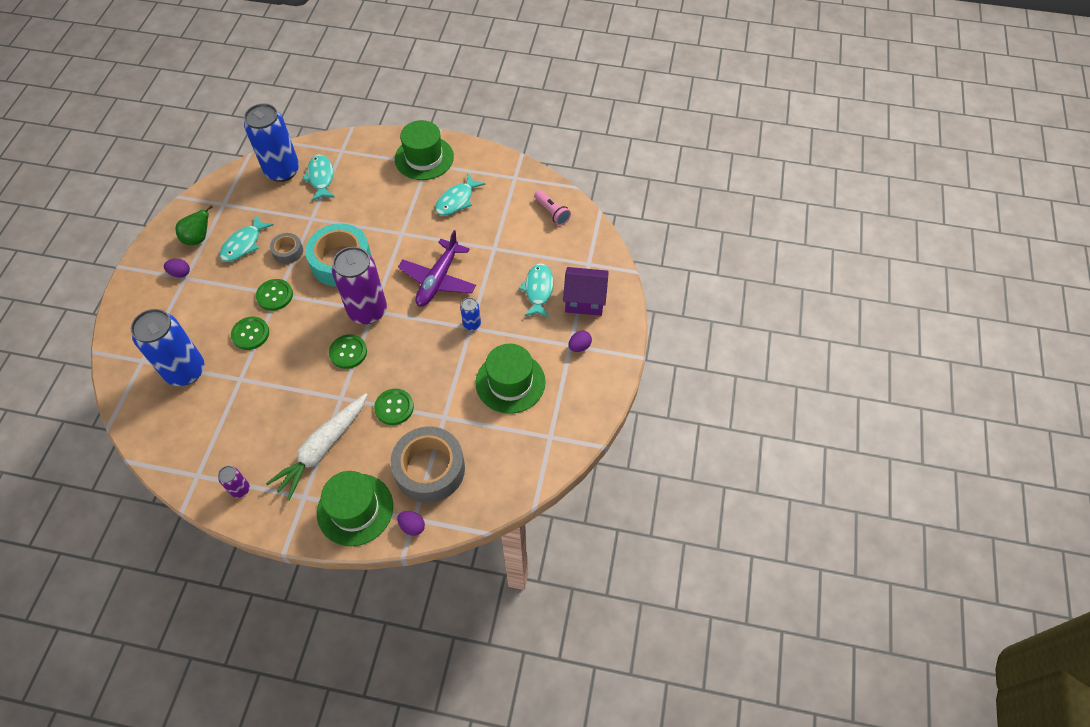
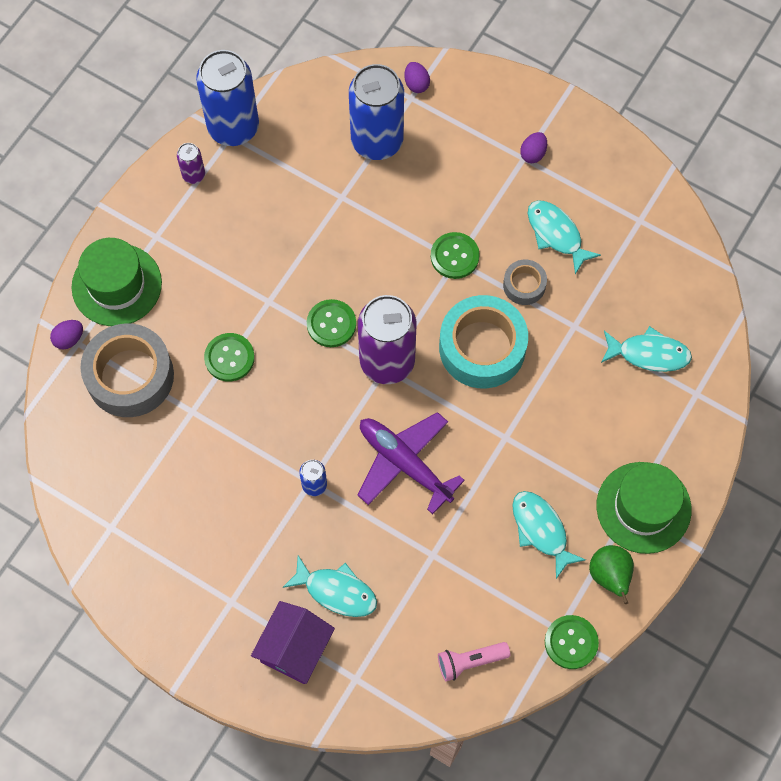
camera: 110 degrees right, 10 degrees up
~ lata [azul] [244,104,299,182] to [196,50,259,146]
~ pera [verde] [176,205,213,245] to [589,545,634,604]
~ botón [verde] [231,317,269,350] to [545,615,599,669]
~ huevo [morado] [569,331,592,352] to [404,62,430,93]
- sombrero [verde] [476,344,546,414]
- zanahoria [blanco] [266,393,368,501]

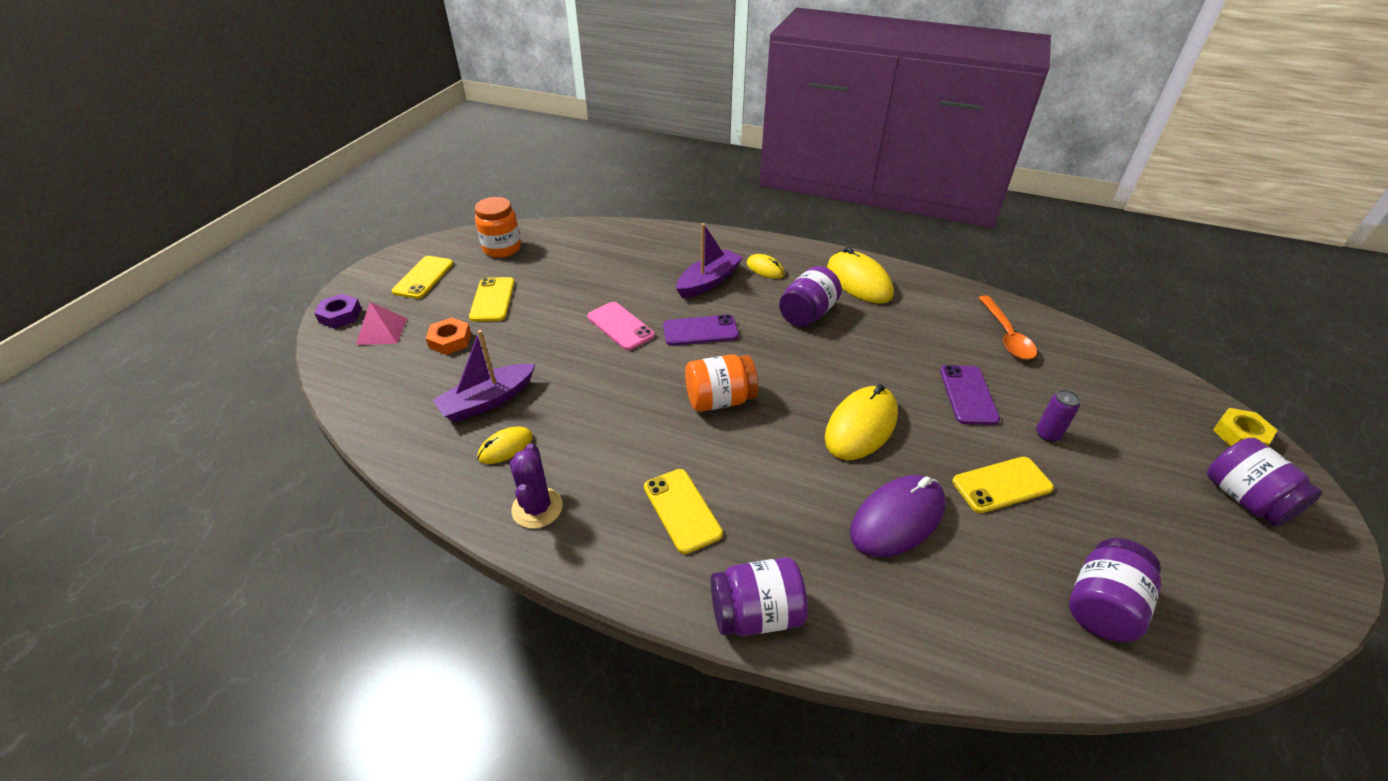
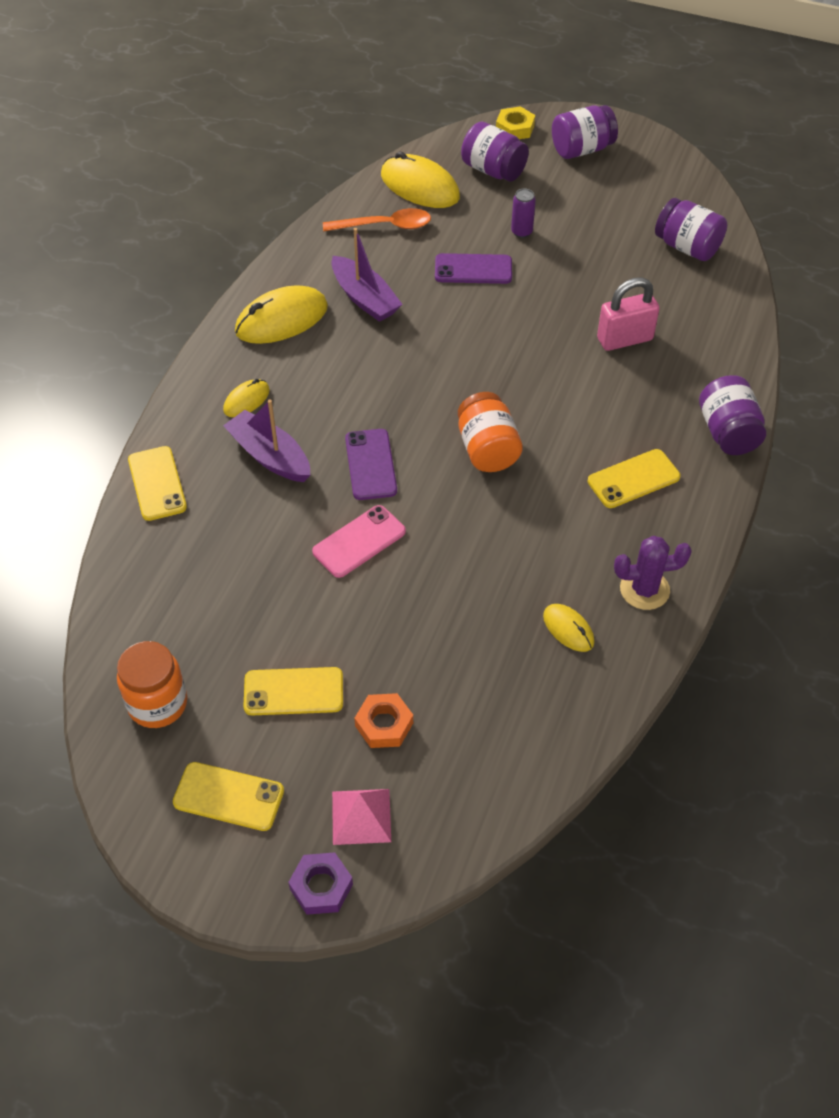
camera: 90 degrees left, 10 degrees up
~ tarro [morado] [779,266,842,327] to [461,122,529,181]
~ barco [morado] [433,330,535,422] to [331,228,403,322]
~ ratón [amarillo] [825,384,898,460] to [381,151,460,208]
~ móvil [amarillo] [953,457,1054,513] to [128,446,187,521]
~ ratón [morado] [850,475,945,557] to candado [rosa] [597,277,660,351]

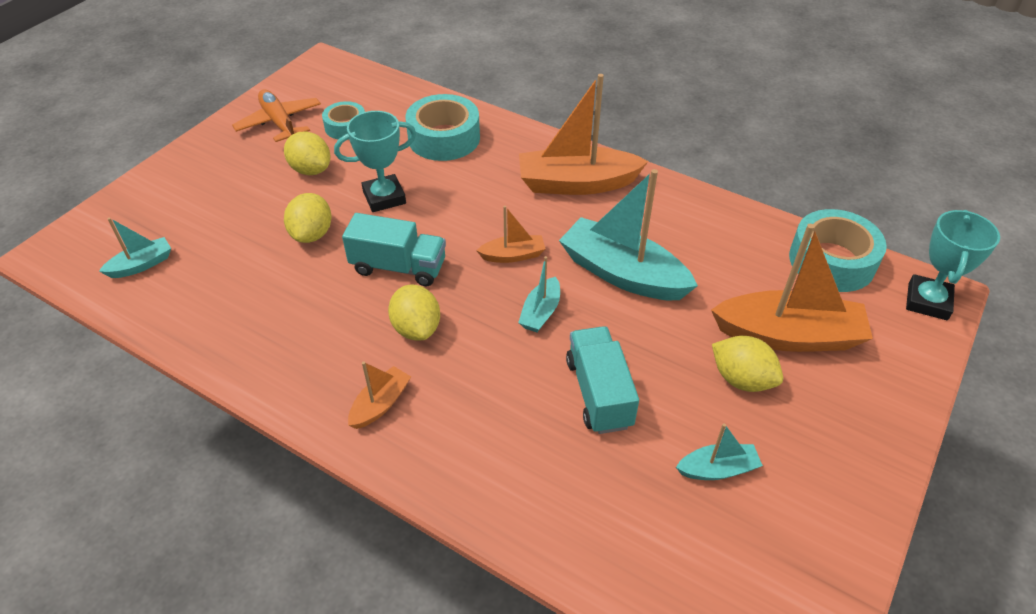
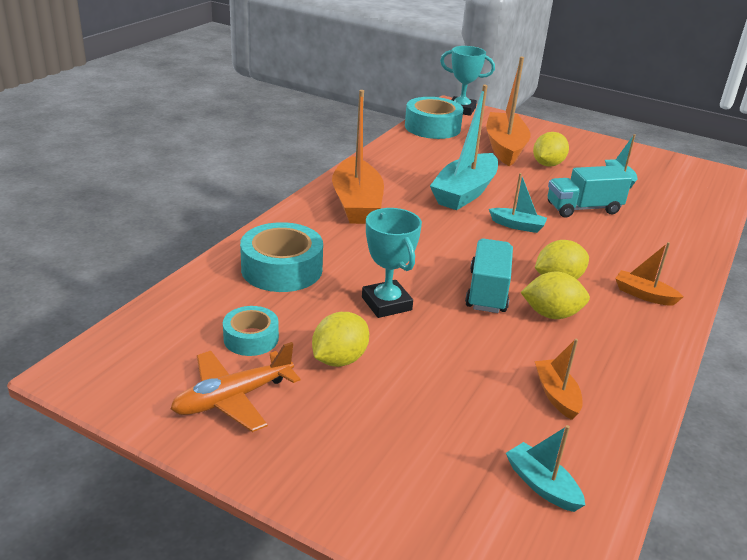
camera: 95 degrees left, 15 degrees down
~ limón [amarillo] [284,193,332,243] to [521,272,590,319]
~ barco [naranja] [476,206,545,263] to [534,339,583,420]

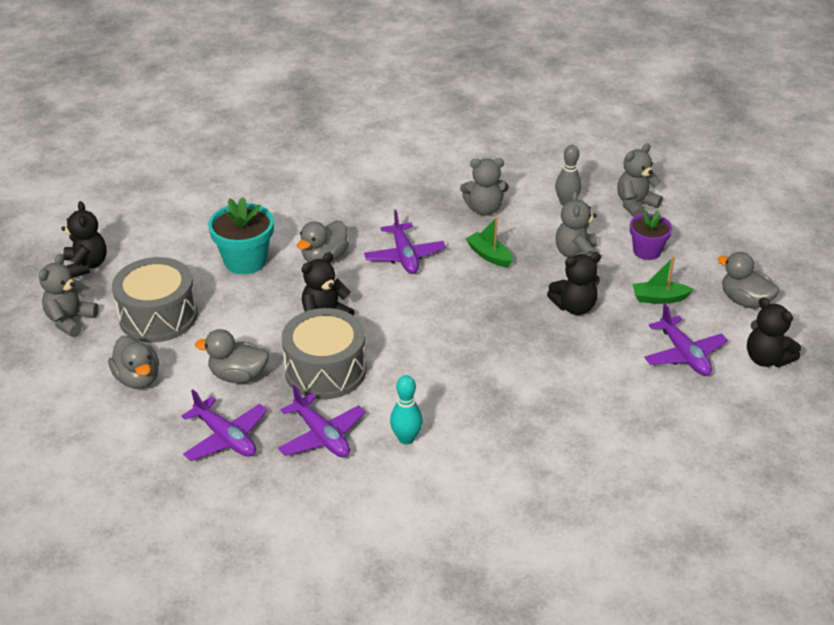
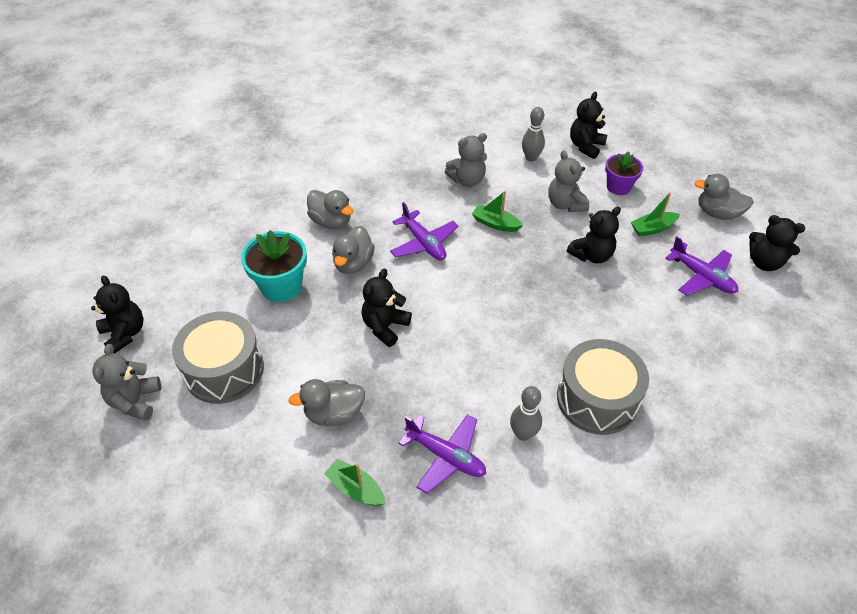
camera: 20 degrees left, 10 degrees up
~ osito [gris] [617,143,663,217] to osito [negro] [570,92,607,159]
~ tambor [gris] [281,308,366,399] to [557,339,649,435]
~ pato [gris] [108,336,159,389] to [307,190,354,229]
~ bolo [turquesa] [390,375,423,444] to bolo [gris] [510,386,542,441]
~ avión [morado] [182,389,267,461] to barco [verde] [324,459,385,506]

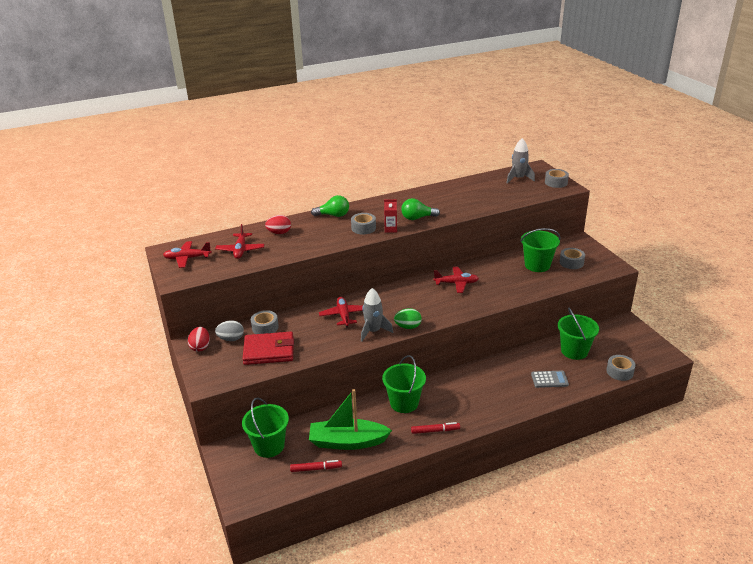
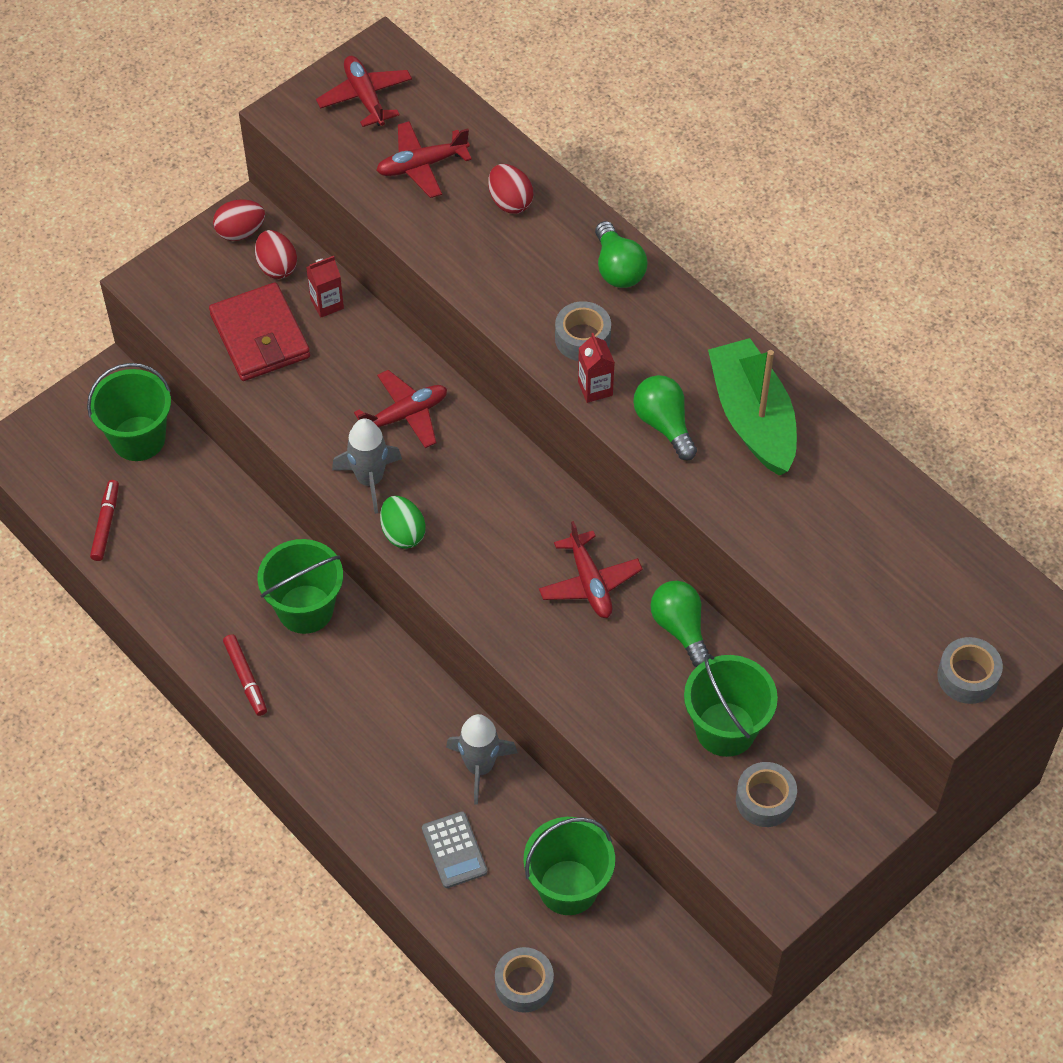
camera: 70 degrees right, 25 degrees up
~ cohete [gris] [507,138,535,184] to [446,714,518,805]
~ cinta adhesiva [gris] [251,310,279,334] to cartón de leche [rojo] [306,256,344,318]
~ huevo [gris] [215,320,244,341] to huevo [rojo] [255,230,297,279]
~ barco [verde] [309,389,392,450] to [708,338,797,475]
~ rotulador [rojo] [290,460,342,472] = [90,480,119,561] 150 degrees counterclockwise
+ bombilla [verde] [650,581,710,667]

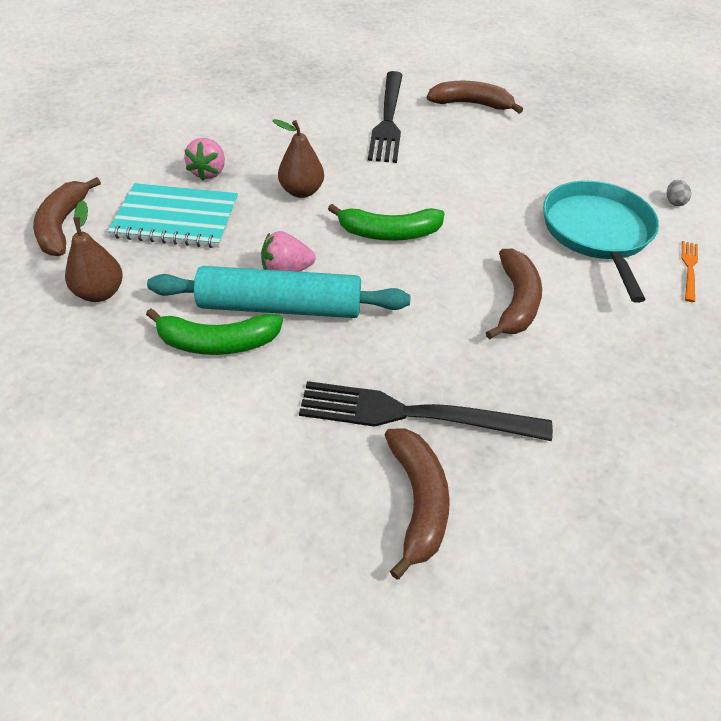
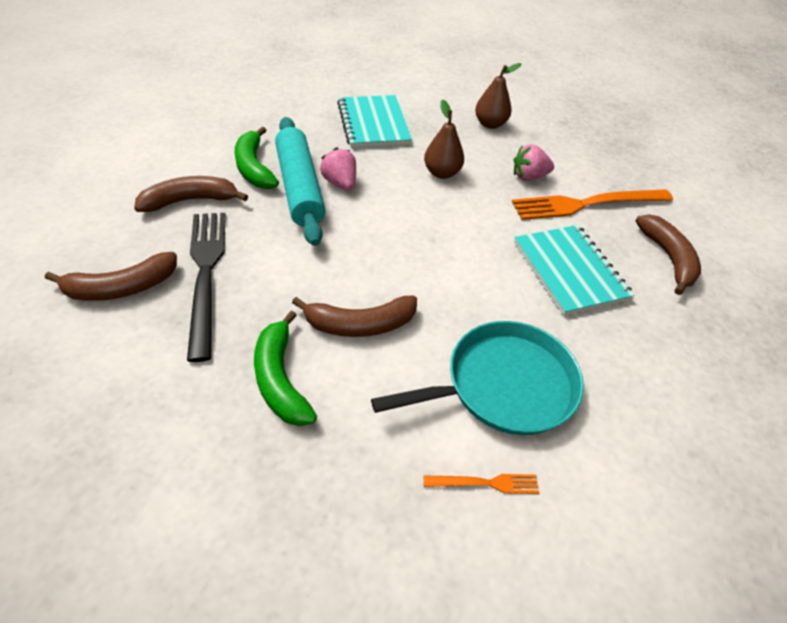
camera: 70 degrees right, 0 degrees up
~ tenedor [negro] [368,71,403,163] to tenedor [naranja] [512,189,673,220]
~ fresa [rosa] [184,138,225,180] to [514,144,554,181]
~ plátano [marrón] [33,177,101,256] to [134,176,248,212]
- huevo [gris] [667,180,691,206]
~ pera [marrón] [65,200,123,302] to [475,63,521,129]
~ plátano [verde] [328,204,445,241] to [254,311,317,426]
+ cuaderno [turquesa] [514,225,634,316]

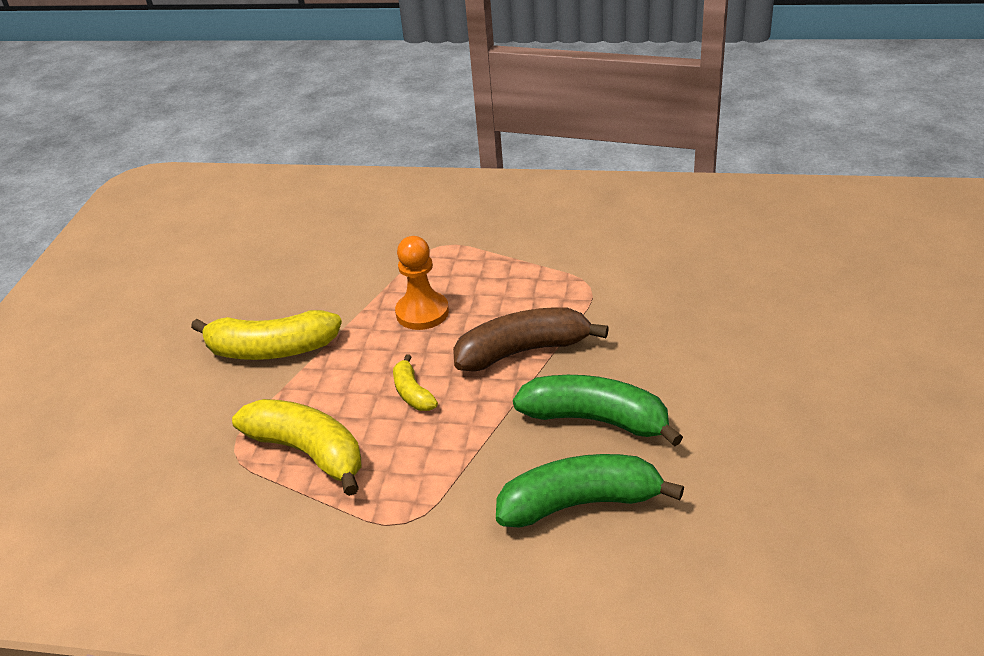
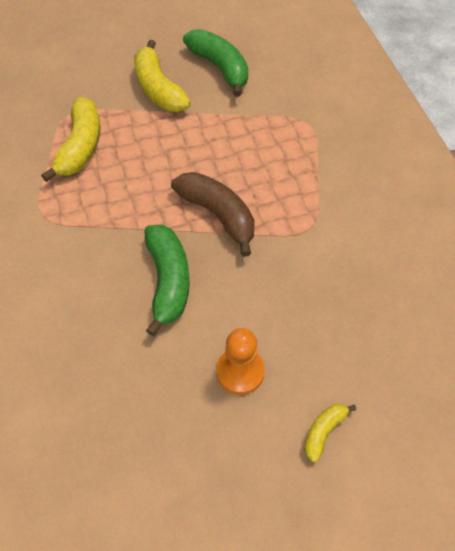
camera: 60 degrees right, 20 degrees up
~ peón [naranja] [395,236,449,330] to [216,328,265,395]
~ plátano [amarillo] [393,354,438,411] to [304,404,356,462]
~ plátano [verde] [496,454,684,528] to [183,29,248,97]

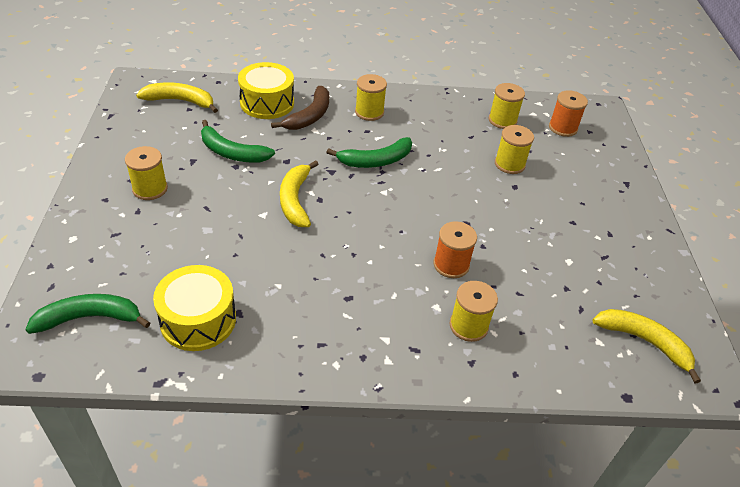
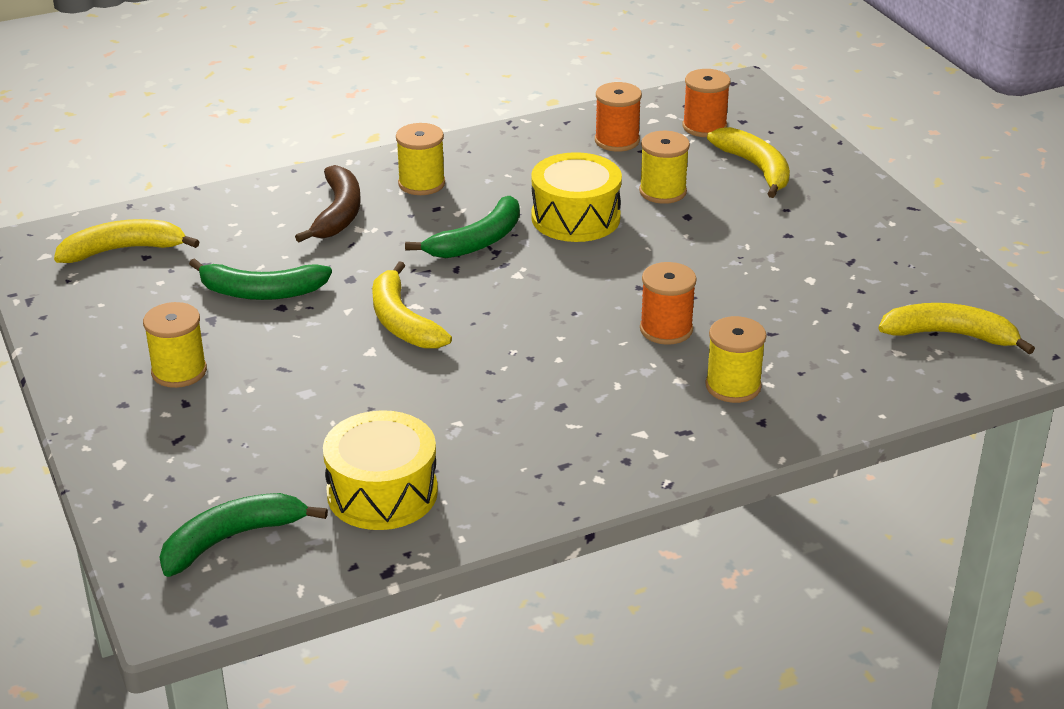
camera: 20 degrees left, 10 degrees down
~ tambor [amarillo] [238,62,294,119] to [531,152,622,242]
~ carrete [amarillo] [489,83,525,129] to carrete [naranja] [595,82,642,152]
+ plátano [amarillo] [707,127,790,198]

